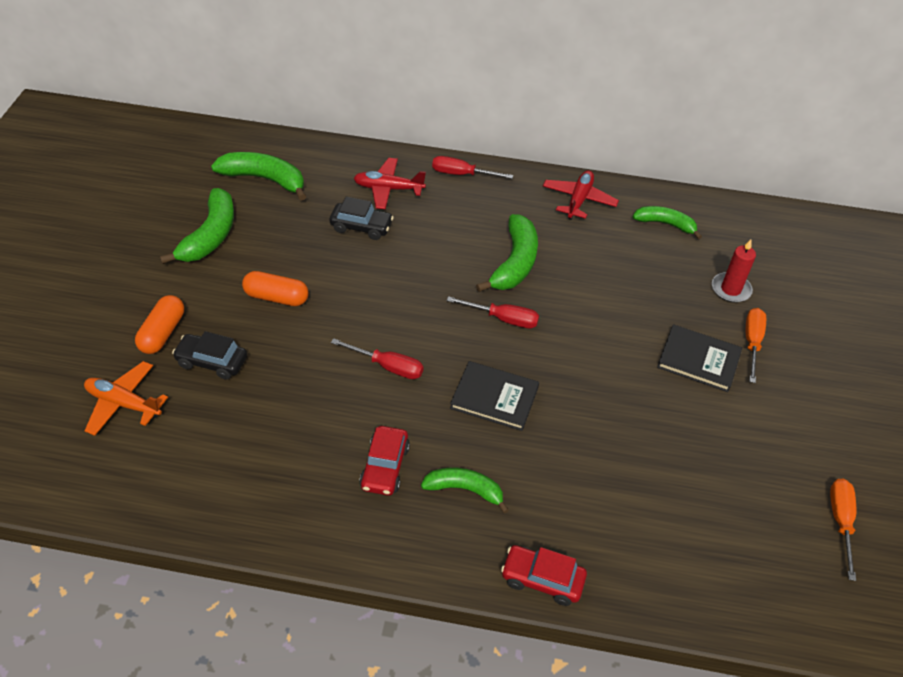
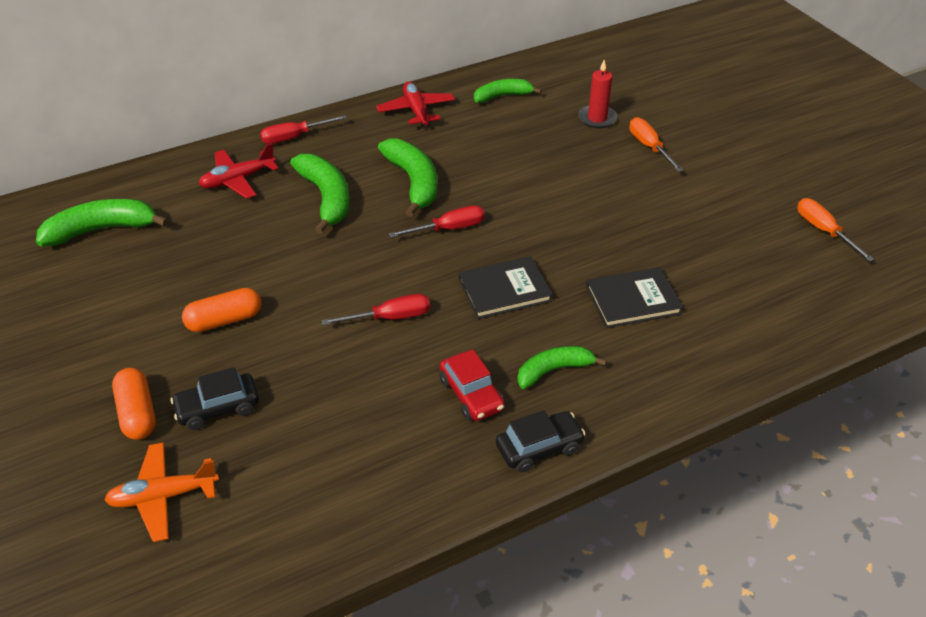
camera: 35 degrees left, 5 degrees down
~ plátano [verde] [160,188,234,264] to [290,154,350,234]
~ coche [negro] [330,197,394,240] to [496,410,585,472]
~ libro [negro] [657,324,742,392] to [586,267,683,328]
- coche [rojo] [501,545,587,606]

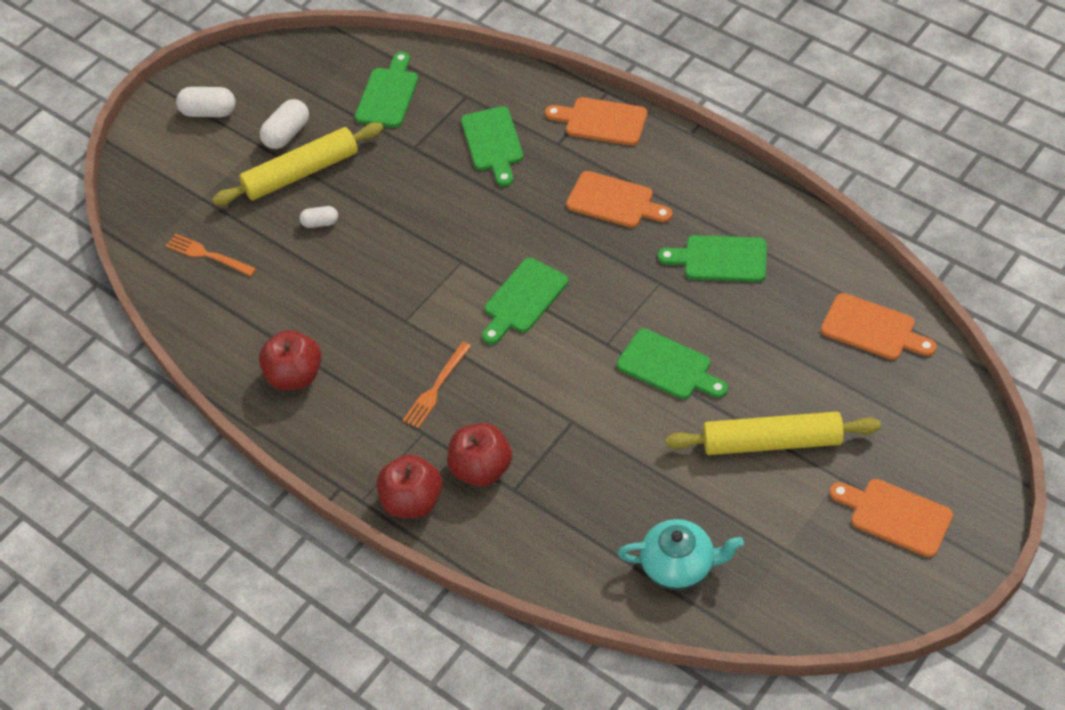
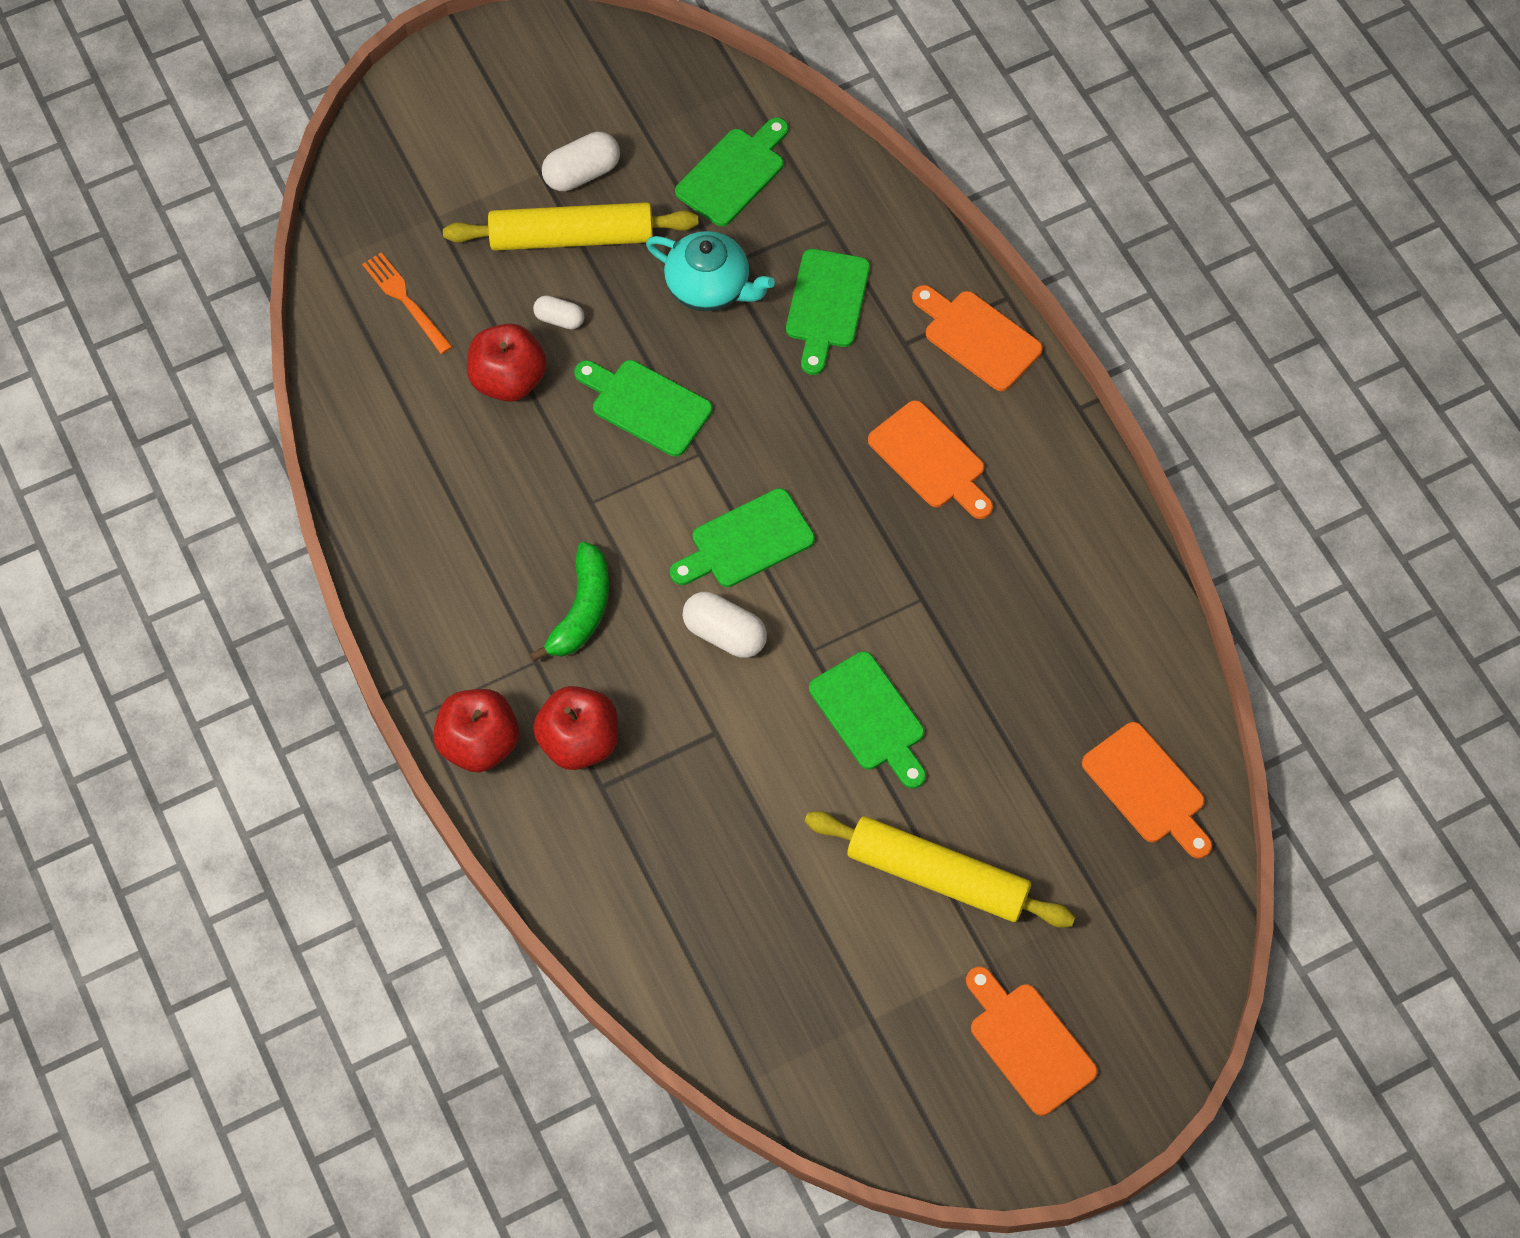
camera: 20 degrees right, 10 degrees up
~ cápsula [blanco] [176,87,236,117] to [683,592,767,658]
~ tabla de cortar [verde] [658,235,767,282] to [574,360,712,457]
~ manzana [rojo] [259,330,322,390] to [467,323,547,402]
~ tenedor [naranja] [403,342,471,428] to plátano [verde] [530,542,609,662]
~ tetera [turquesa] [618,519,744,591] to [646,231,775,311]

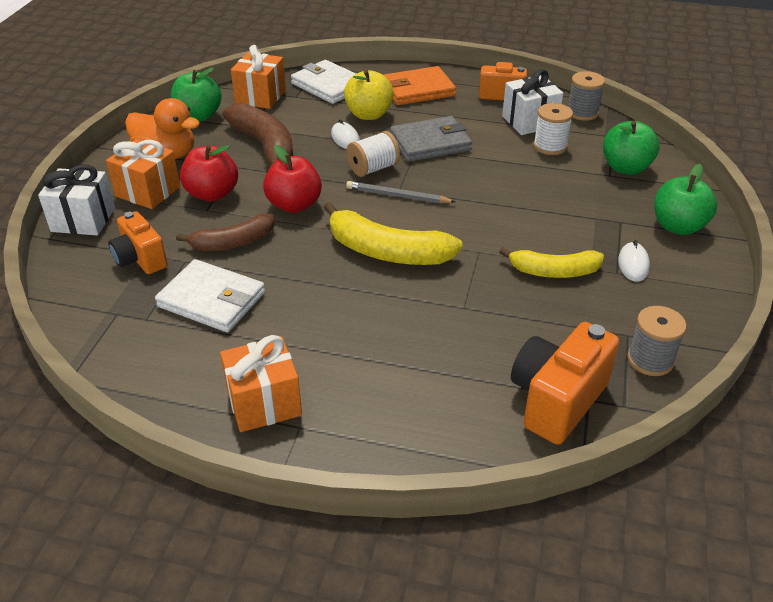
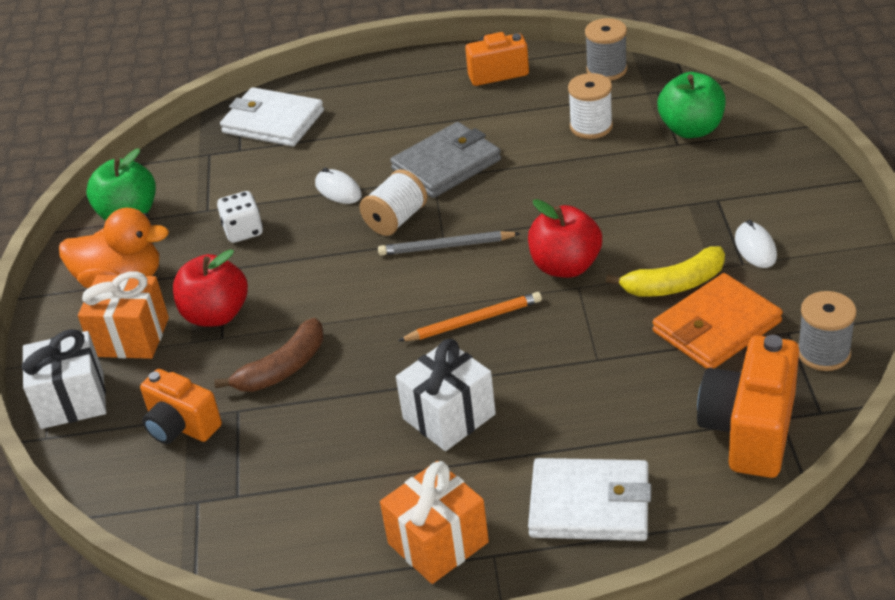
camera: 15 degrees left, 0 degrees up
- regalo [naranja] [231,45,286,109]
~ cartera [naranja] [384,66,456,105] to [653,273,783,369]
~ regalo [blanco] [502,69,563,135] to [396,339,496,451]
- manzana [amarillo] [344,70,394,120]
~ plátano [marrón] [222,103,293,169] to dado [blanco] [217,191,263,243]
~ manzana [rojo] [263,145,322,213] to [528,199,602,278]
- manzana [verde] [655,164,717,235]
~ plátano [amarillo] [324,202,463,265] to lápiz [naranja] [398,292,542,341]
~ cartera [blanco] [155,259,265,332] to [528,458,651,541]

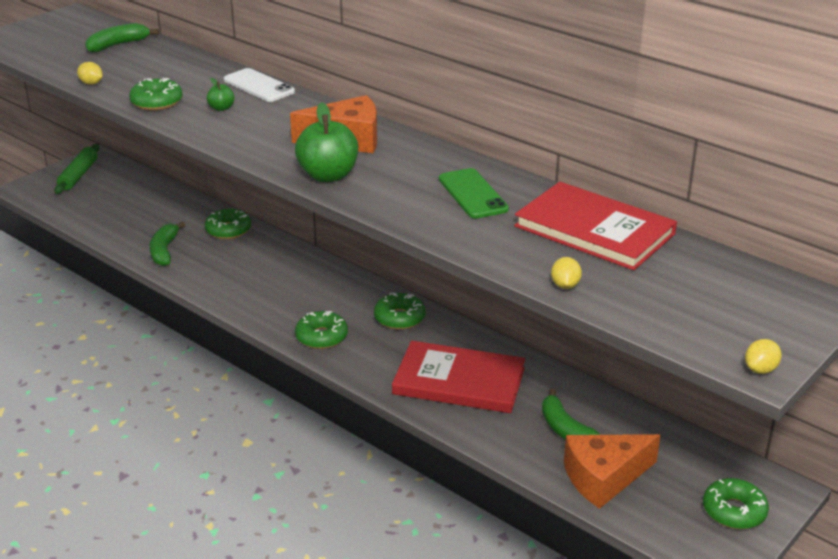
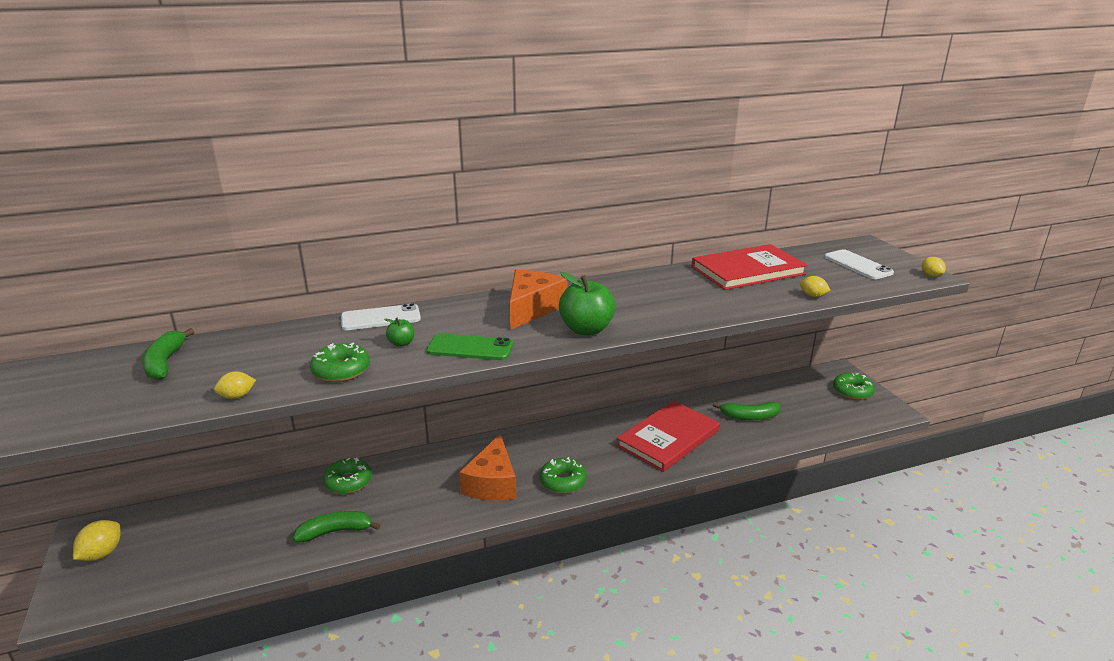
camera: 60 degrees left, 5 degrees down
~ rodillo [verde] [54,144,99,194] to limón [amarillo] [73,520,121,561]
~ móvil [verde] [439,168,509,219] to [426,333,513,360]
~ plátano [verde] [150,221,185,266] = [293,511,380,542] 135 degrees clockwise
- rosquilla [verde] [374,292,425,330]
~ queso [naranja] [564,434,660,509] to [459,434,516,501]
+ móvil [blanco] [824,249,894,279]

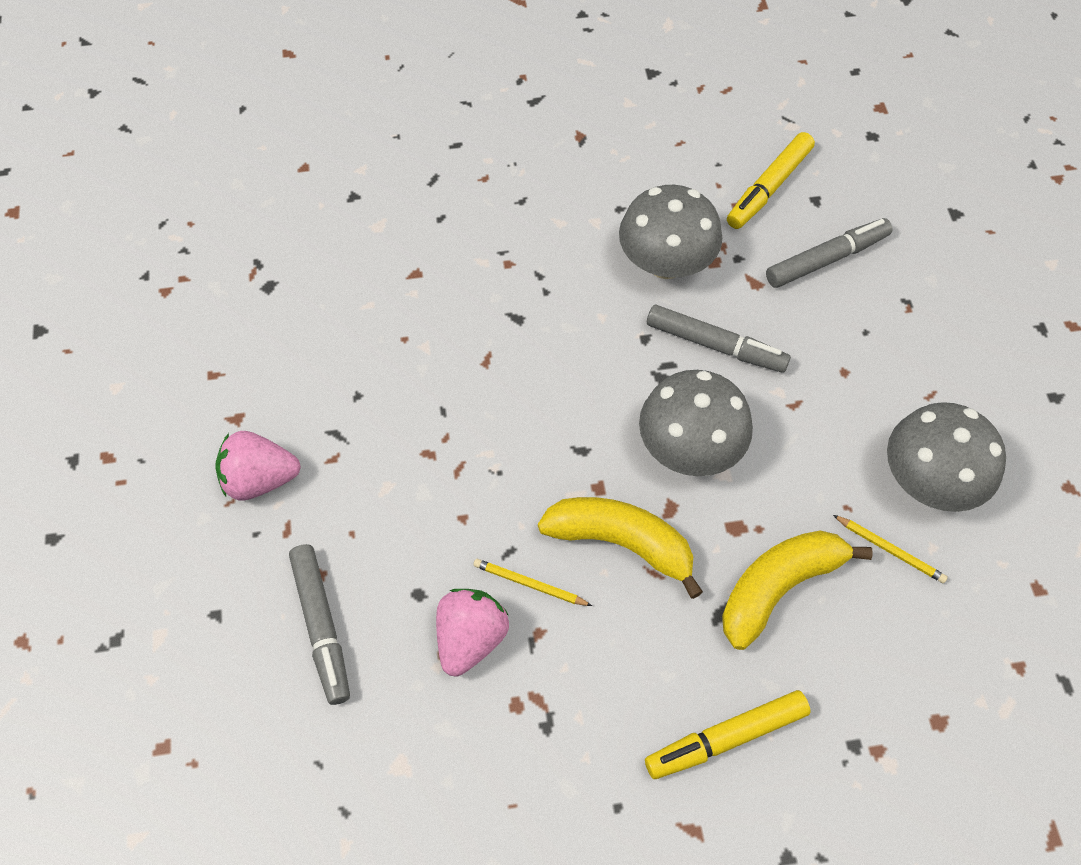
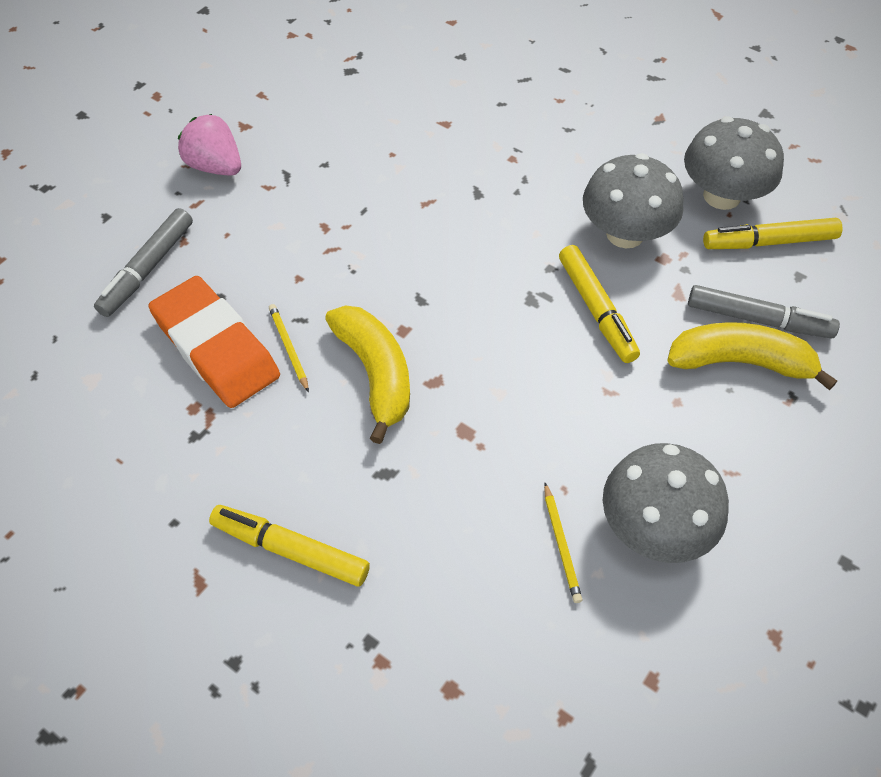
camera: 45 degrees right, 5 degrees down
~ rotulador [gris] [647,305,791,373] to rotulador [amarillo] [559,245,640,363]
~ seta [gris] [639,370,753,476] to [684,117,784,210]
~ plátano [amarillo] [722,531,873,650] to [667,322,837,390]
~ fresa [rosa] [436,589,509,677] to goma de borrar [naranja] [148,276,280,408]

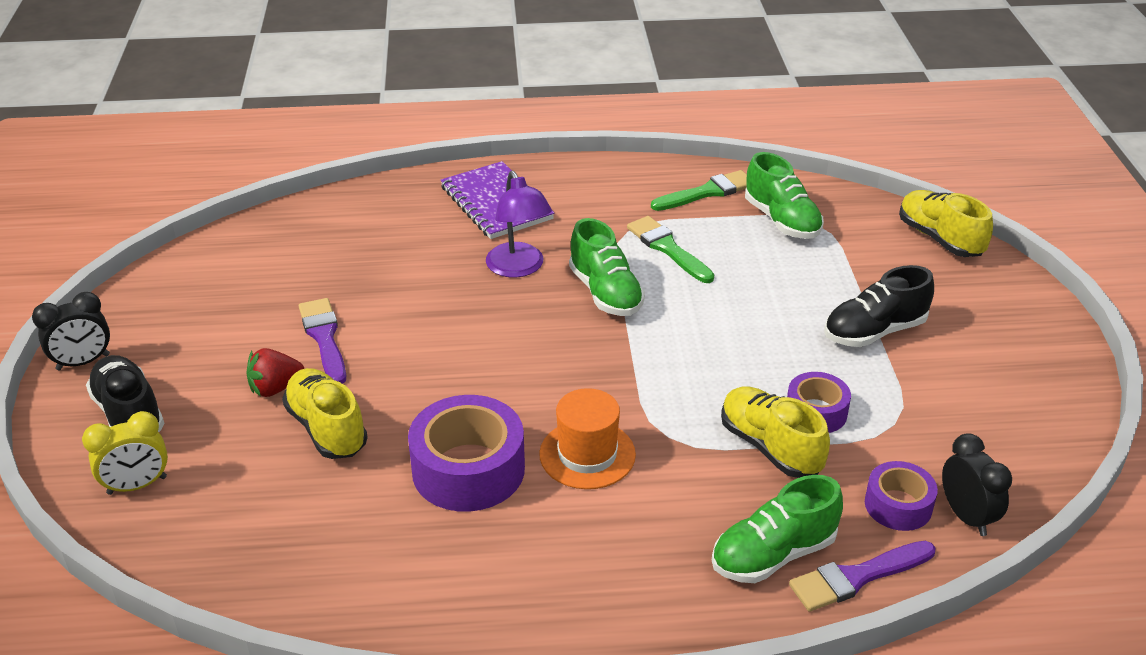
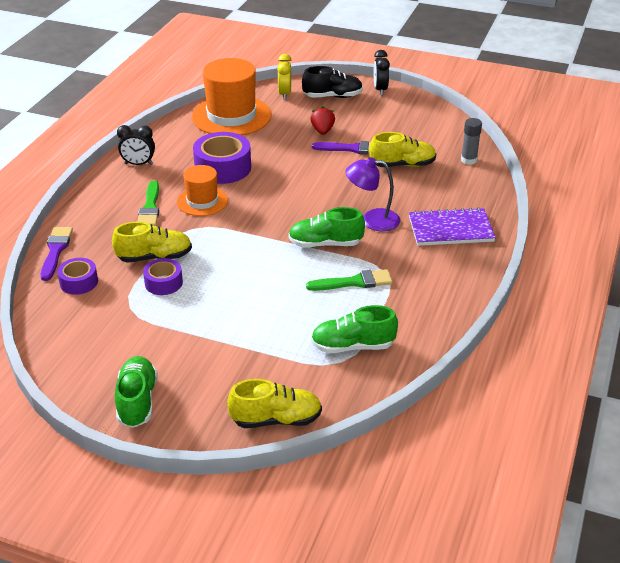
camera: 115 degrees right, 0 degrees up
~ pincel [verde] [651,170,747,211] to [138,180,159,226]
- zapato [negro] [824,265,934,347]
~ zapato [amarillo] [282,368,368,459] to [369,132,436,167]
~ despertador [negro] [942,433,1012,536] to [117,125,155,165]
~ zapato [verde] [712,475,843,583] to [115,356,158,428]
+ sombrero [naranja] [192,58,272,135]
+ barra de pegamento [gris] [461,118,482,165]

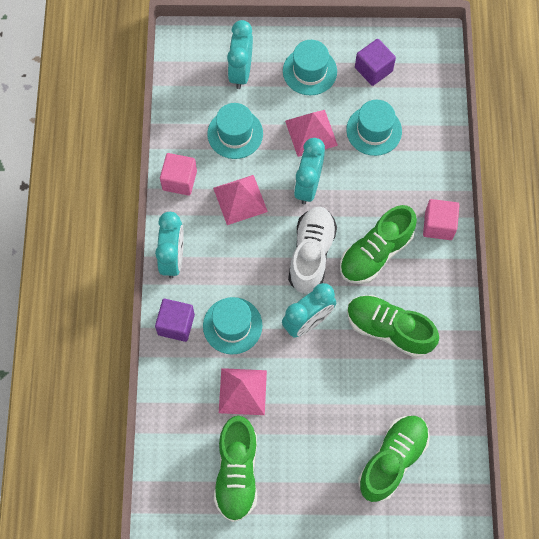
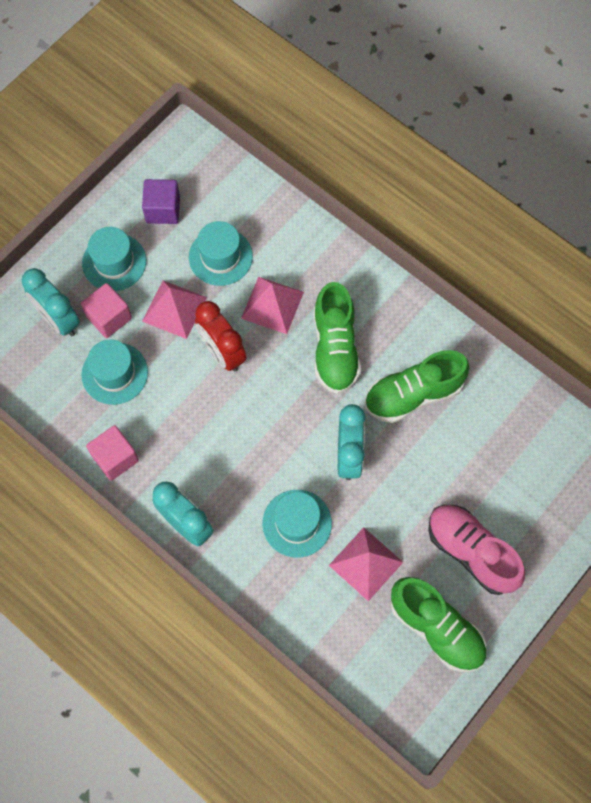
camera: 50 degrees left, 0 degrees up
~ despertador [turquesa] [294,138,325,205] to despertador [rojo] [195,301,246,372]
~ pirámide [rosa] [213,175,268,225] to [241,277,304,334]
~ cubo [rosa] [423,199,459,240] to [81,283,132,338]
- zapato [blanco] [288,207,337,294]
- cubo [morado] [155,299,195,342]
- zapato [verde] [358,416,430,502]
+ zapato [rosa] [428,505,525,595]

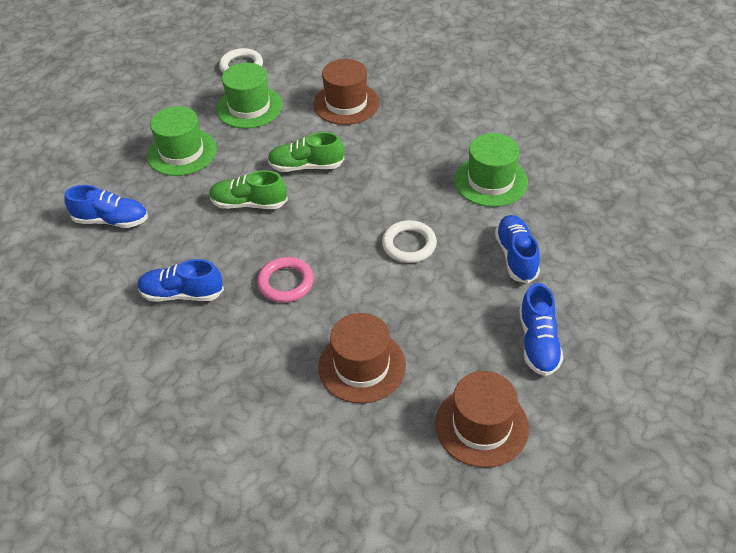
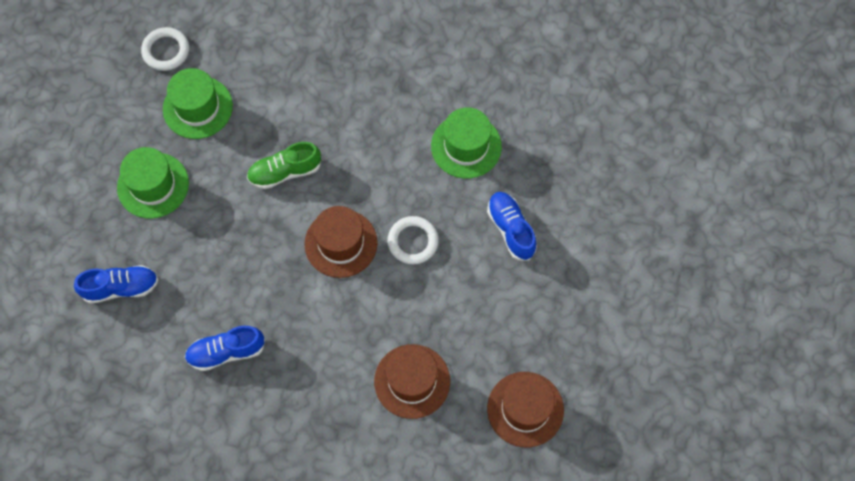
camera: 20 degrees left, 20 degrees up
~ sombrero [marrón] [313,59,380,125] to [304,206,378,278]
- zapato [verde] [209,170,288,209]
- anillo [rosa] [257,257,314,303]
- zapato [azul] [519,283,563,376]

